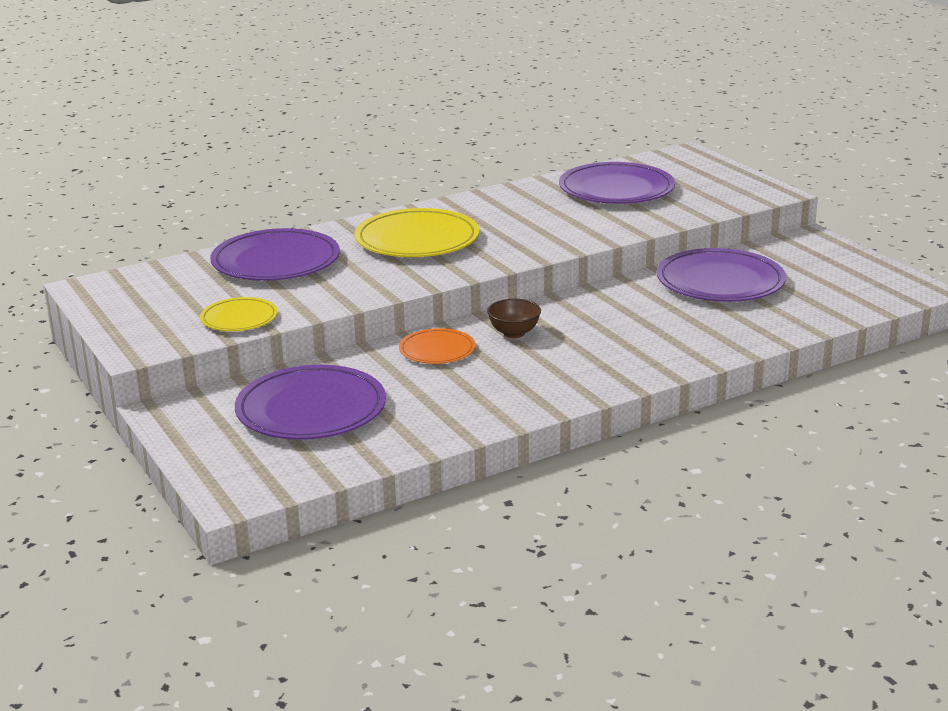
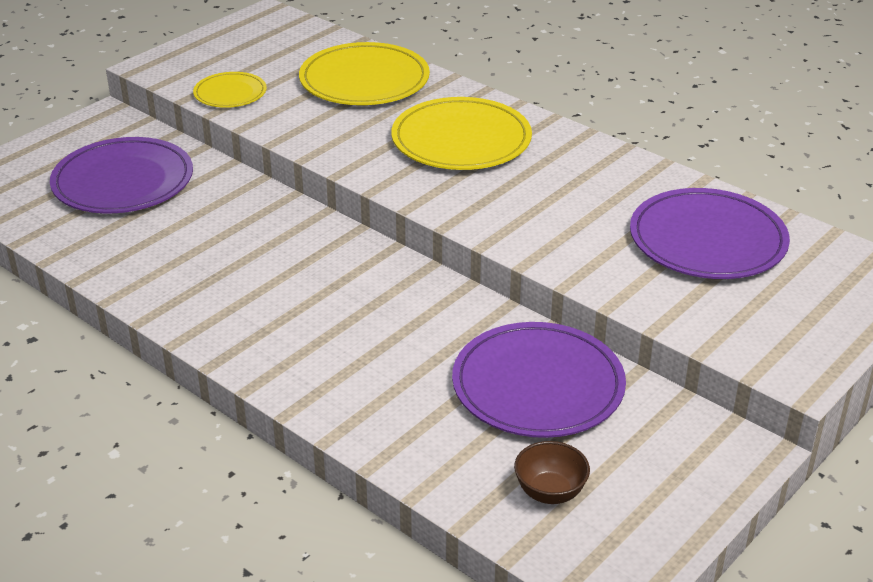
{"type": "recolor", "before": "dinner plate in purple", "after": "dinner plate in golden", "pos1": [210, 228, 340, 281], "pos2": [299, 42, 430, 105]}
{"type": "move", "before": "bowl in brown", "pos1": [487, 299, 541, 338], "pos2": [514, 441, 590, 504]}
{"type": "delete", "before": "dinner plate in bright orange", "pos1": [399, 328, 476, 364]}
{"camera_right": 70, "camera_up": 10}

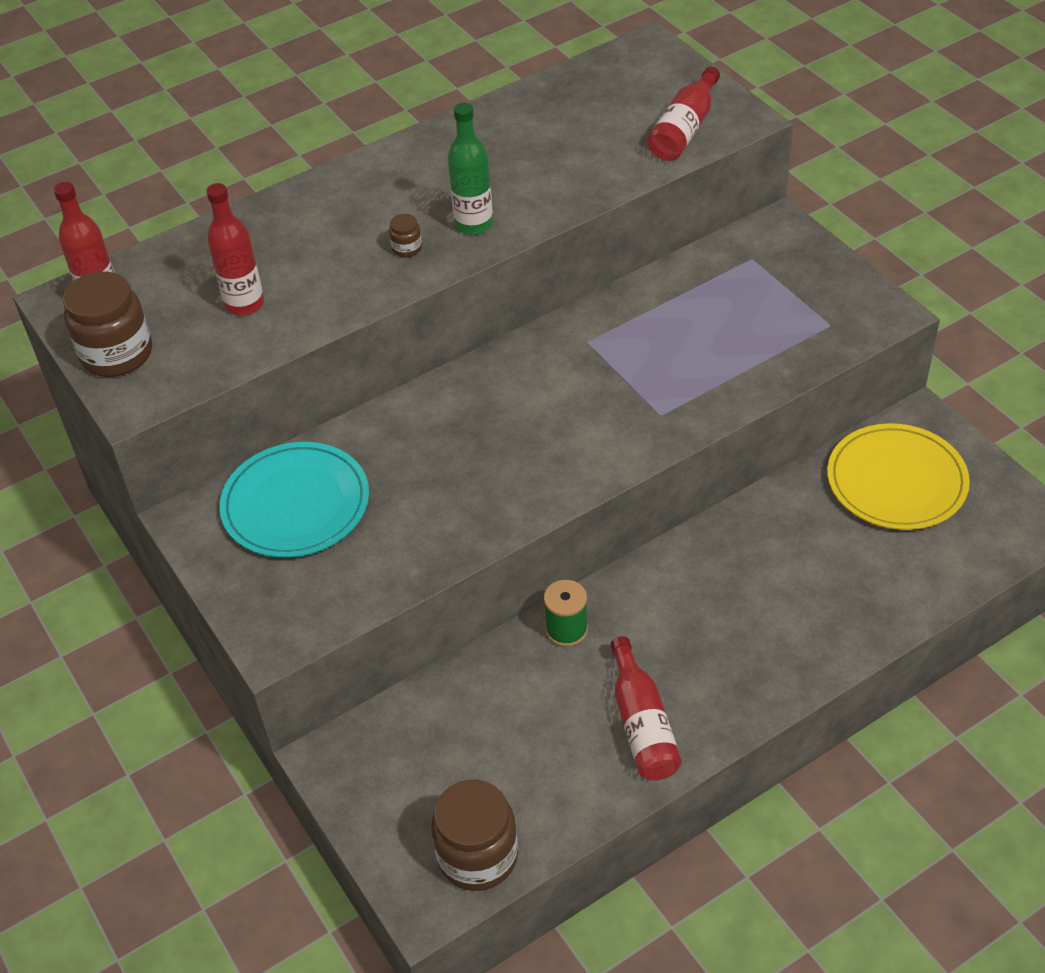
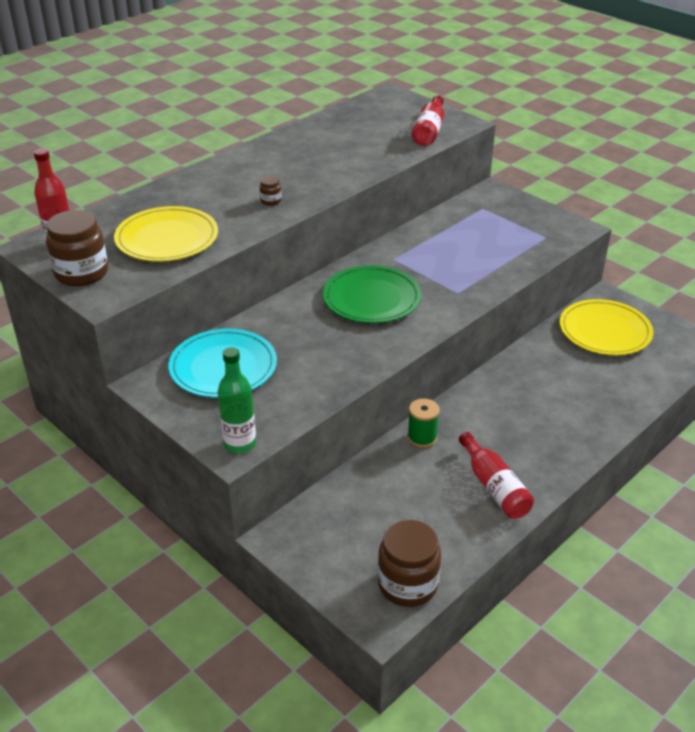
{"type": "replace", "before": "bottle in scarlet", "after": "dinner plate in golden", "pos1": [206, 183, 264, 316], "pos2": [114, 206, 218, 262]}
{"type": "move", "before": "bottle in green", "pos1": [448, 103, 493, 235], "pos2": [218, 347, 256, 454]}
{"type": "insert", "after": "dinner plate in green", "pos2": [323, 265, 421, 323]}
{"camera_right": -15, "camera_up": -10}

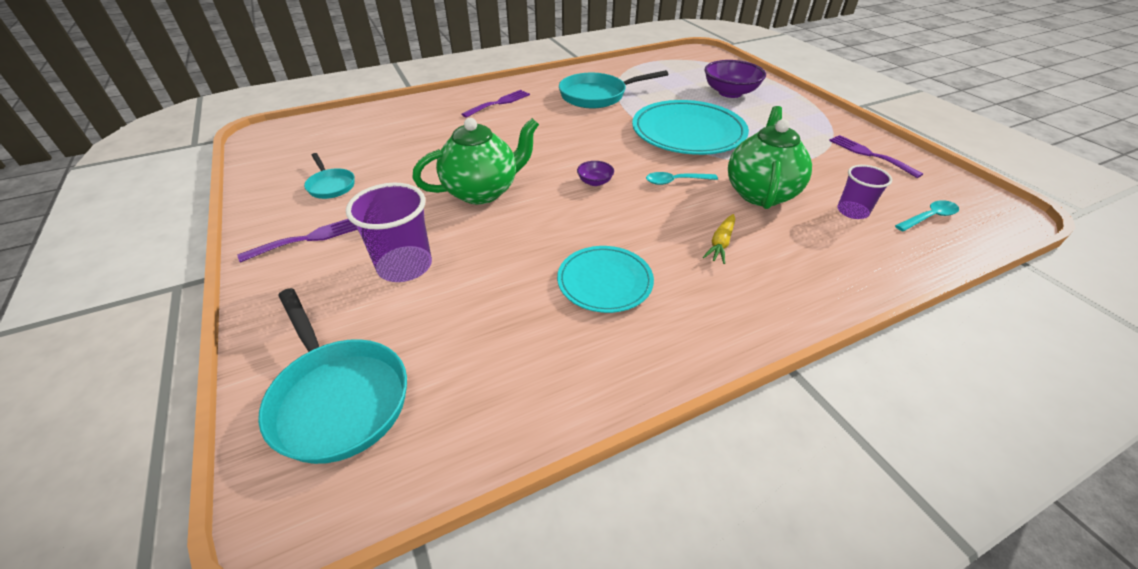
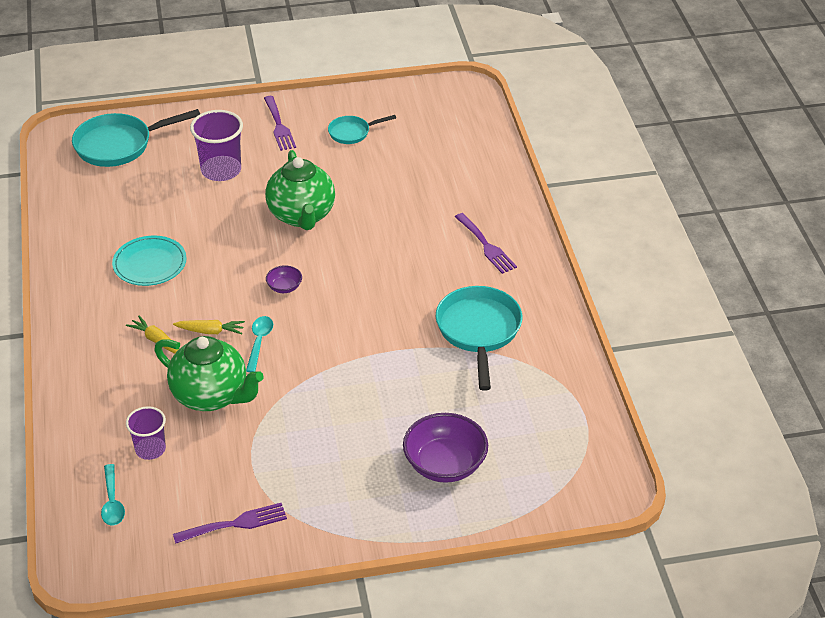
{"type": "insert", "after": "root vegetable in golden", "pos2": [173, 320, 245, 334]}
{"type": "delete", "before": "dinner plate in aqua", "pos1": [632, 100, 749, 155]}
{"camera_right": 105, "camera_up": 0}

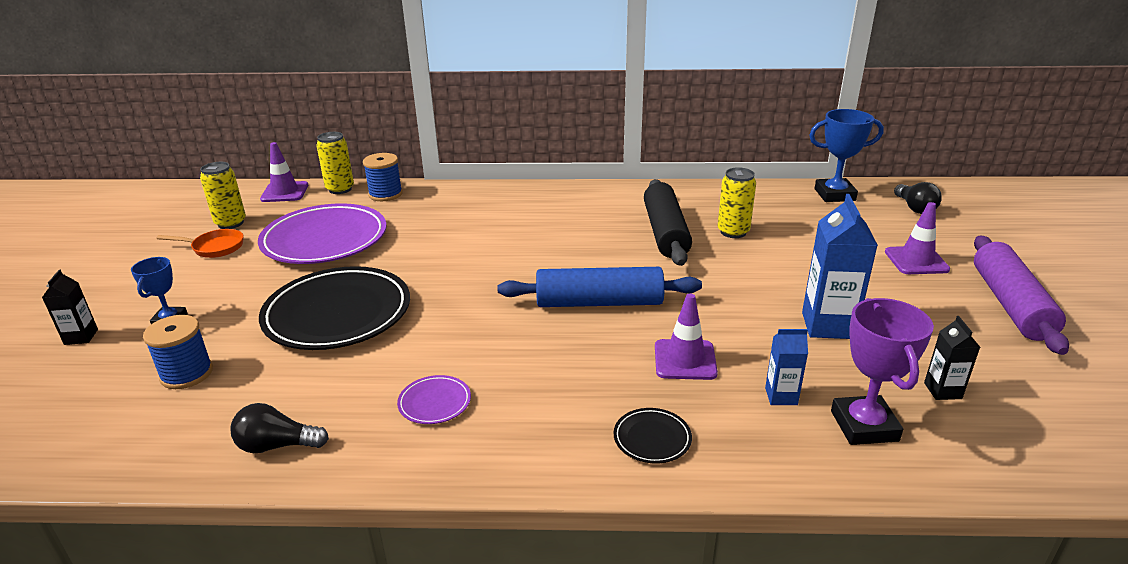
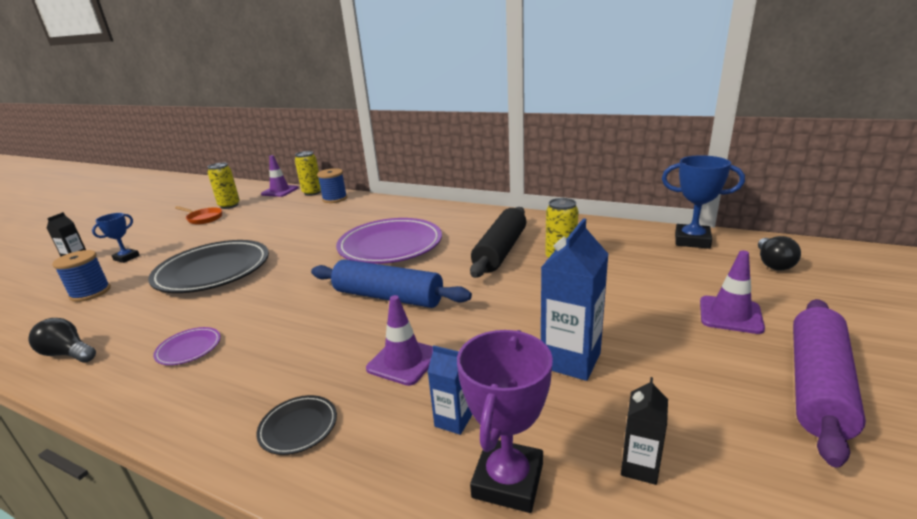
{"type": "move", "before": "dinner plate in purple", "pos1": [258, 203, 387, 264], "pos2": [336, 218, 442, 264]}
{"camera_right": 25, "camera_up": -5}

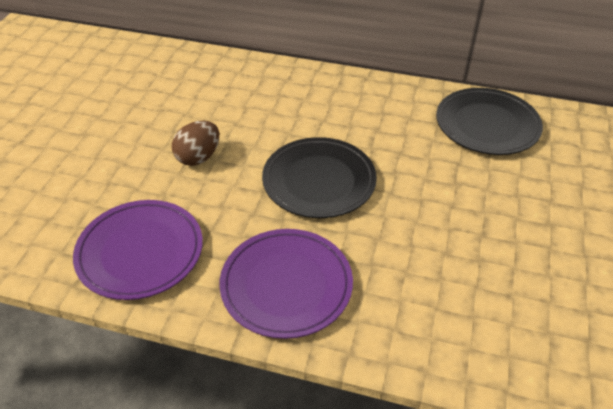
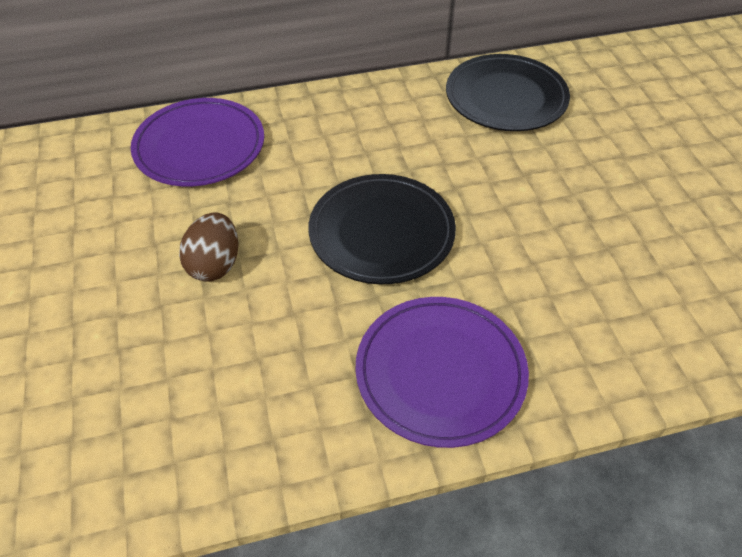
{"type": "move", "before": "dinner plate in purple", "pos1": [73, 200, 203, 300], "pos2": [131, 98, 264, 186]}
{"camera_right": -30, "camera_up": 5}

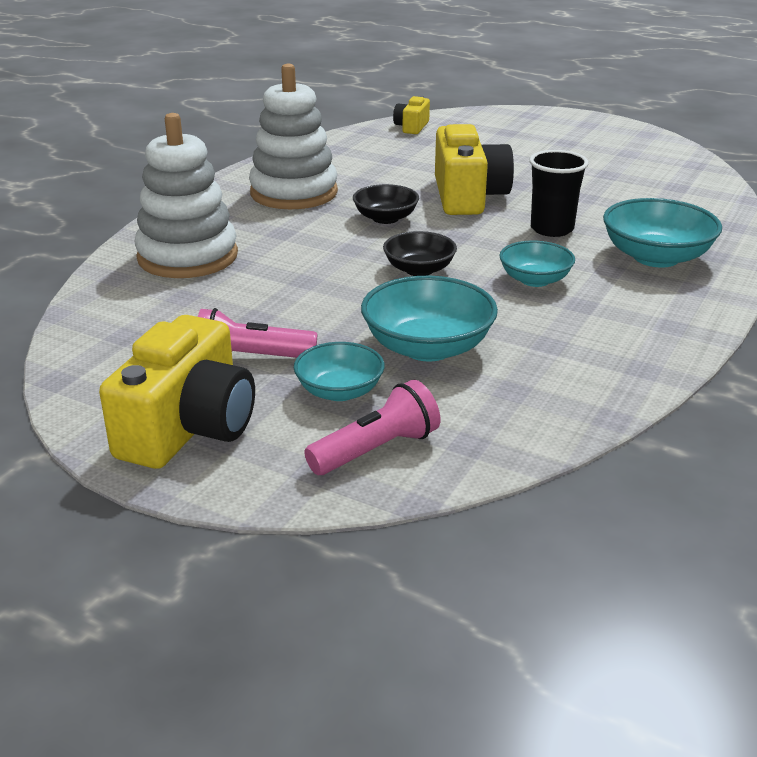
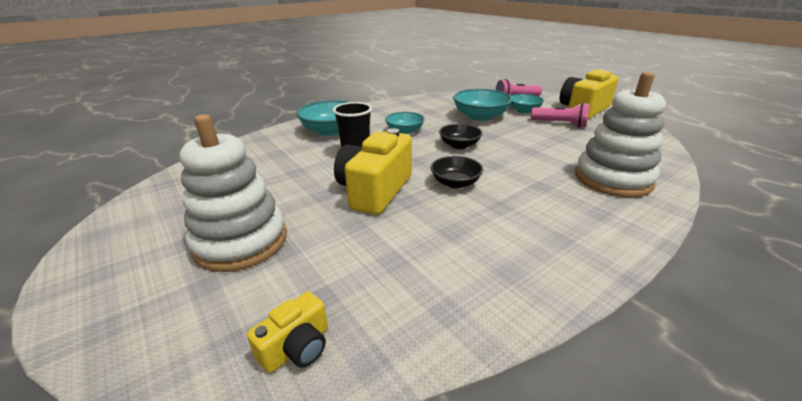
{"type": "move", "before": "ring stacker in pure white", "pos1": [249, 64, 338, 209], "pos2": [179, 114, 287, 272]}
{"camera_right": -155, "camera_up": 0}

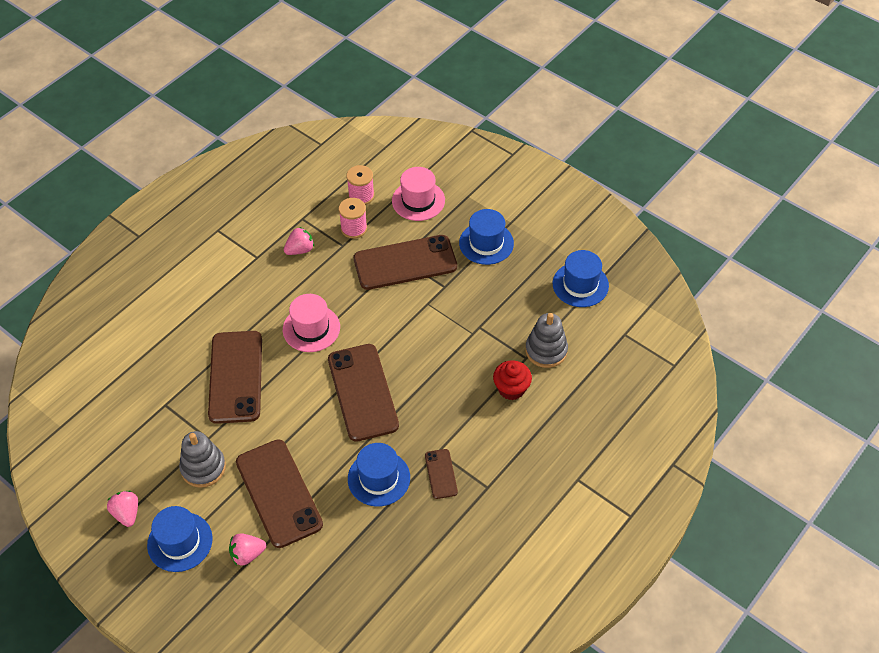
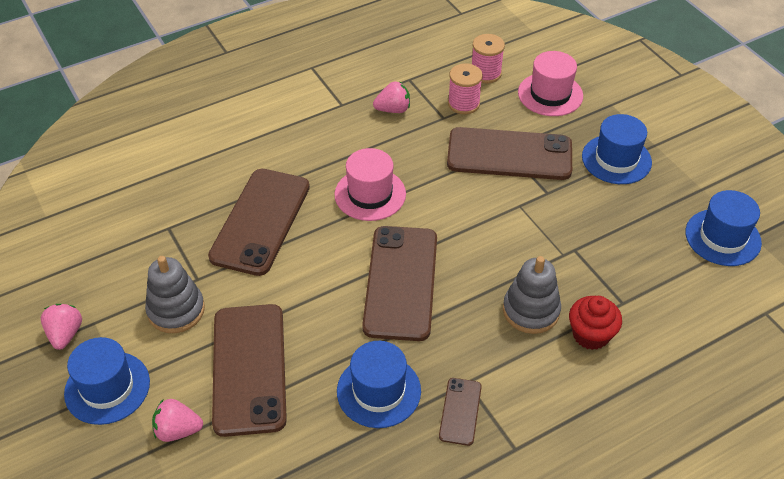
{"type": "move", "before": "ring stacker in ash-grey", "pos1": [525, 313, 568, 368], "pos2": [503, 256, 561, 334]}
{"camera_right": 20, "camera_up": -5}

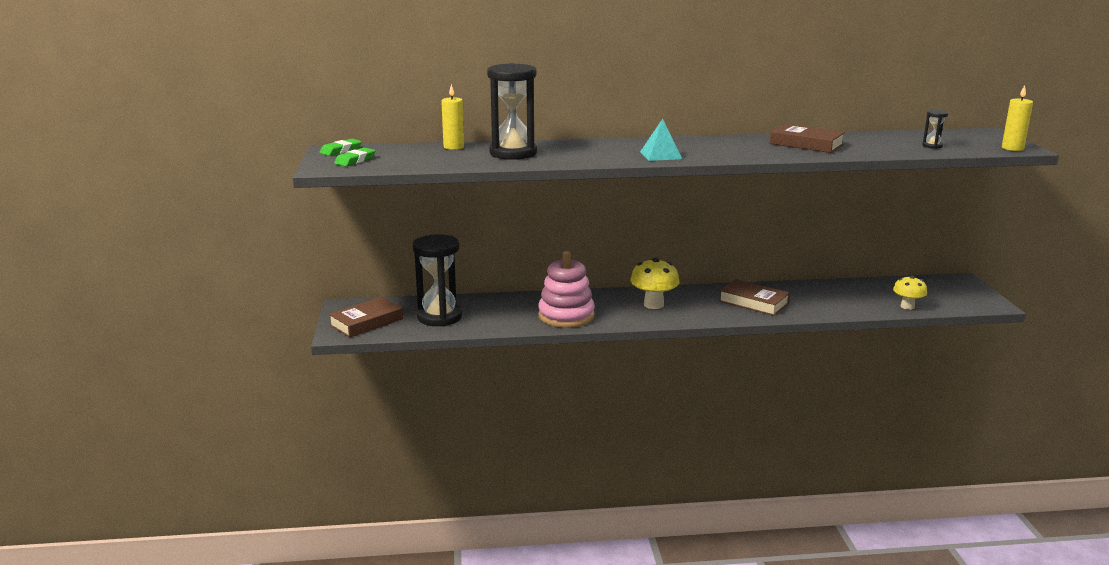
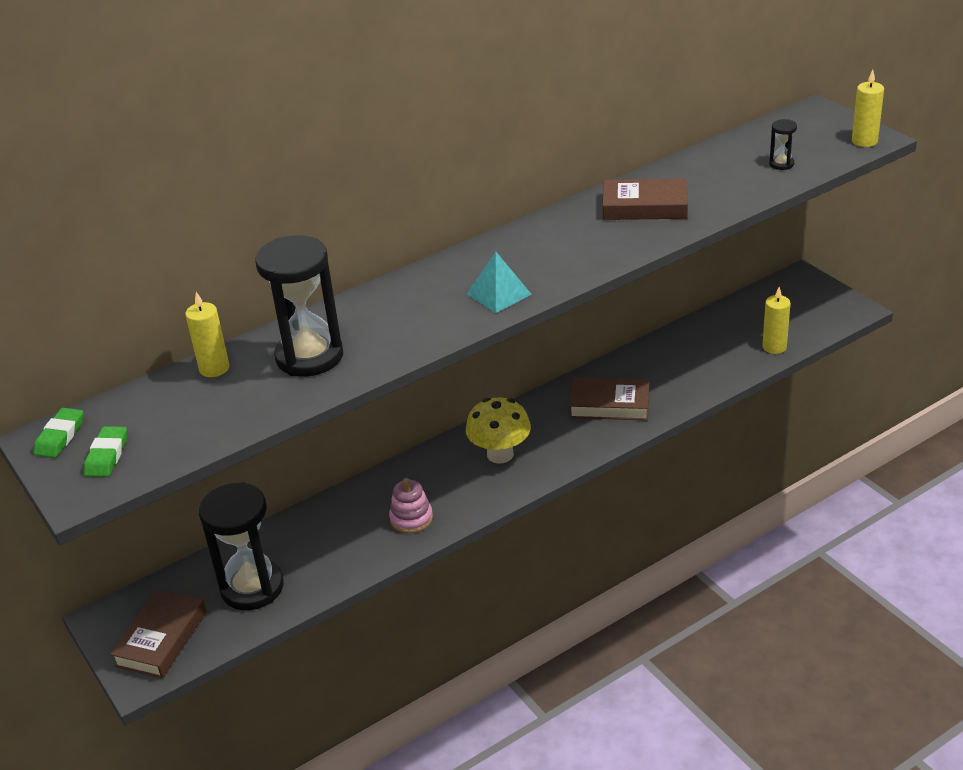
{"type": "resize", "before": "ring stacker in rose-pink", "pos1": [538, 251, 595, 328], "pos2": [389, 478, 433, 534], "scale": 0.57}
{"type": "replace", "before": "mushroom in golden", "after": "pillar candle in golden", "pos1": [893, 276, 927, 310], "pos2": [762, 287, 791, 354]}
{"camera_right": -25, "camera_up": 15}

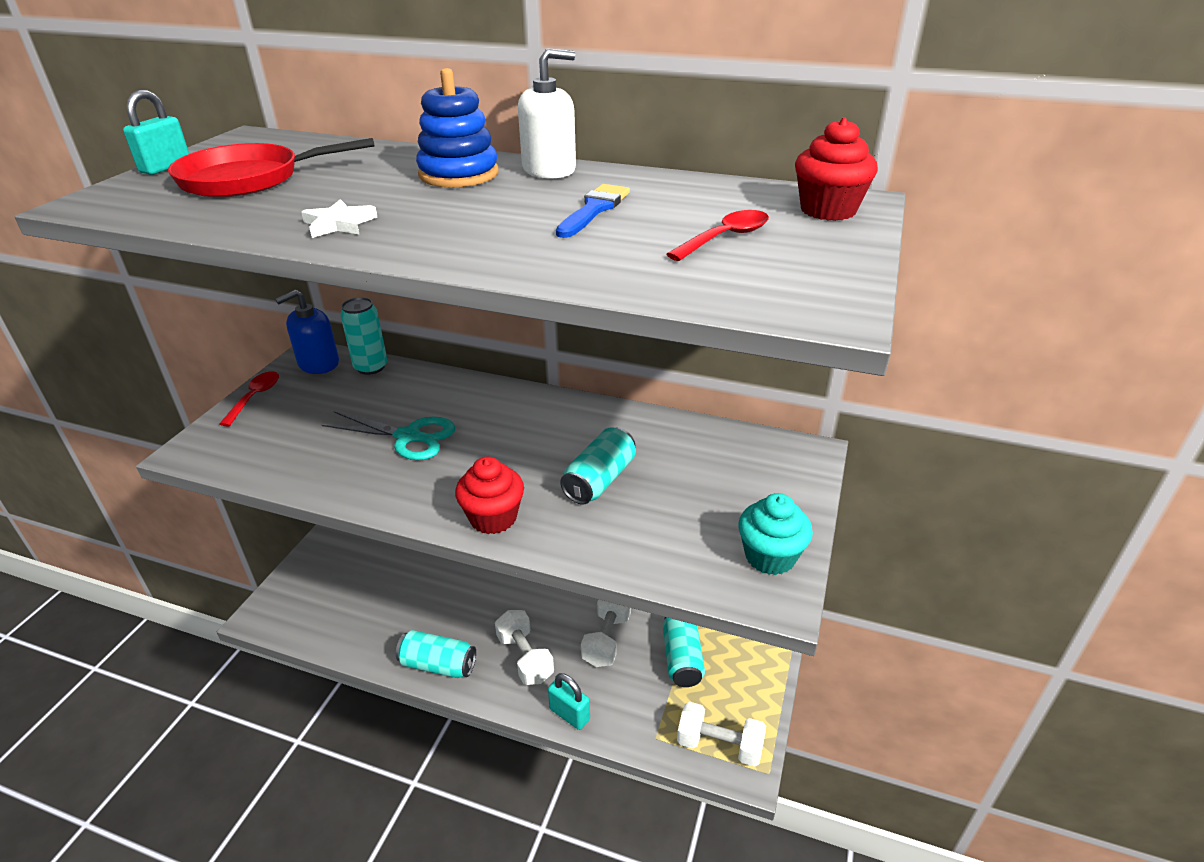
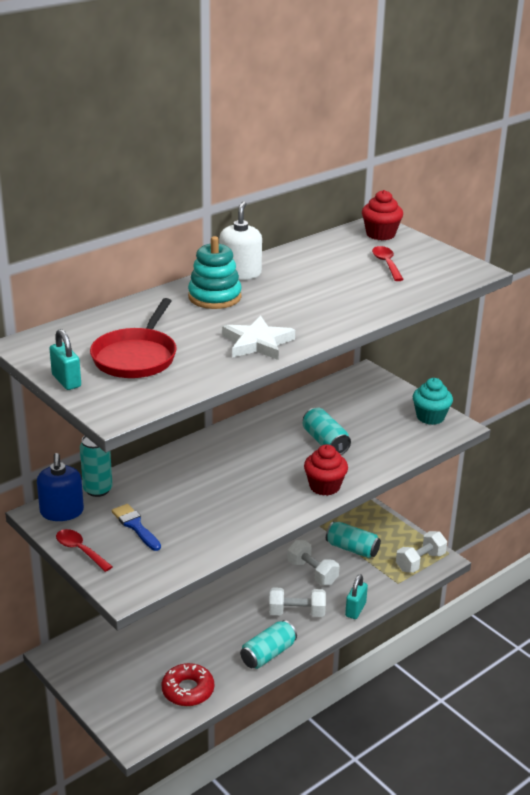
{"type": "move", "before": "paintbrush in royal blue", "pos1": [556, 184, 630, 238], "pos2": [112, 504, 161, 551]}
{"type": "insert", "after": "glazed donut in scarlet", "pos2": [161, 663, 214, 706]}
{"type": "recolor", "before": "ring stacker in royal blue", "after": "ring stacker in aqua", "pos1": [416, 68, 498, 188], "pos2": [188, 236, 242, 309]}
{"type": "resize", "before": "five-pointed star in pure white", "pos1": [301, 199, 377, 238], "pos2": [222, 315, 295, 360], "scale": 1.62}
{"type": "rotate", "before": "padlock in aqua", "pos1": [548, 673, 590, 730], "pos2": [345, 574, 368, 619], "turn": -45}
{"type": "delete", "before": "pair of scissors in aqua", "pos1": [322, 411, 455, 460]}
{"camera_right": -60, "camera_up": -5}

